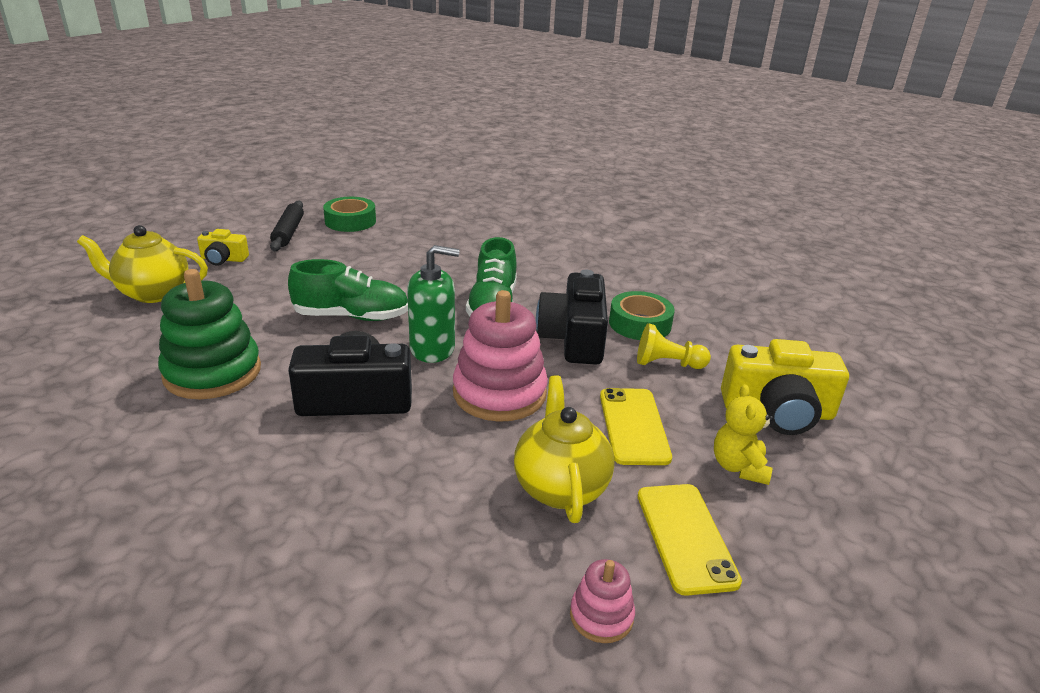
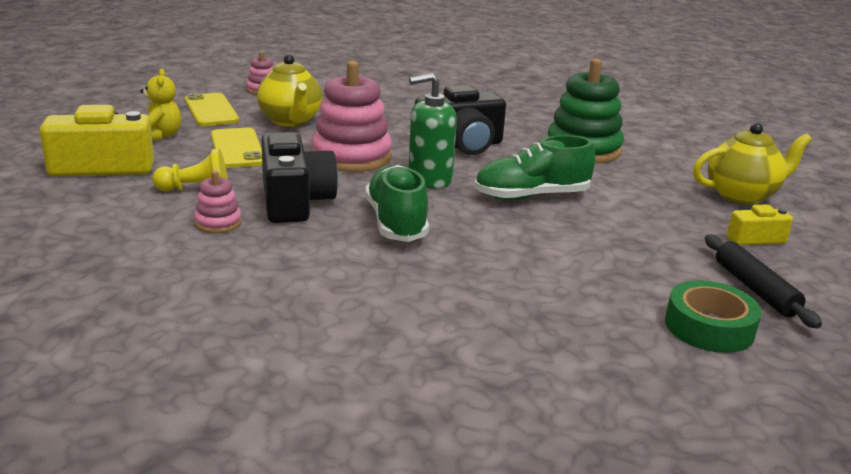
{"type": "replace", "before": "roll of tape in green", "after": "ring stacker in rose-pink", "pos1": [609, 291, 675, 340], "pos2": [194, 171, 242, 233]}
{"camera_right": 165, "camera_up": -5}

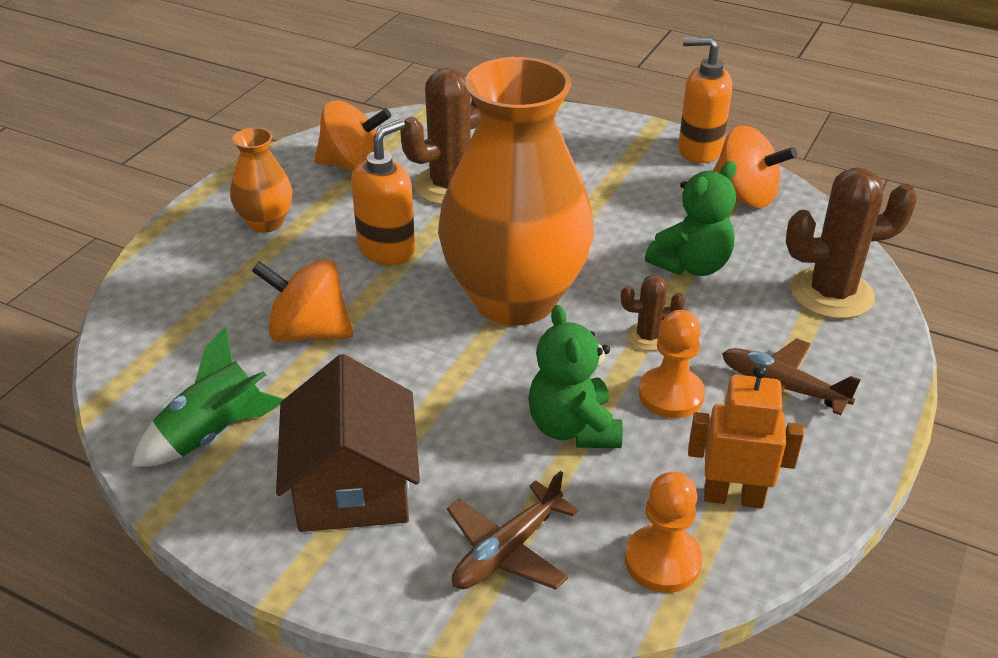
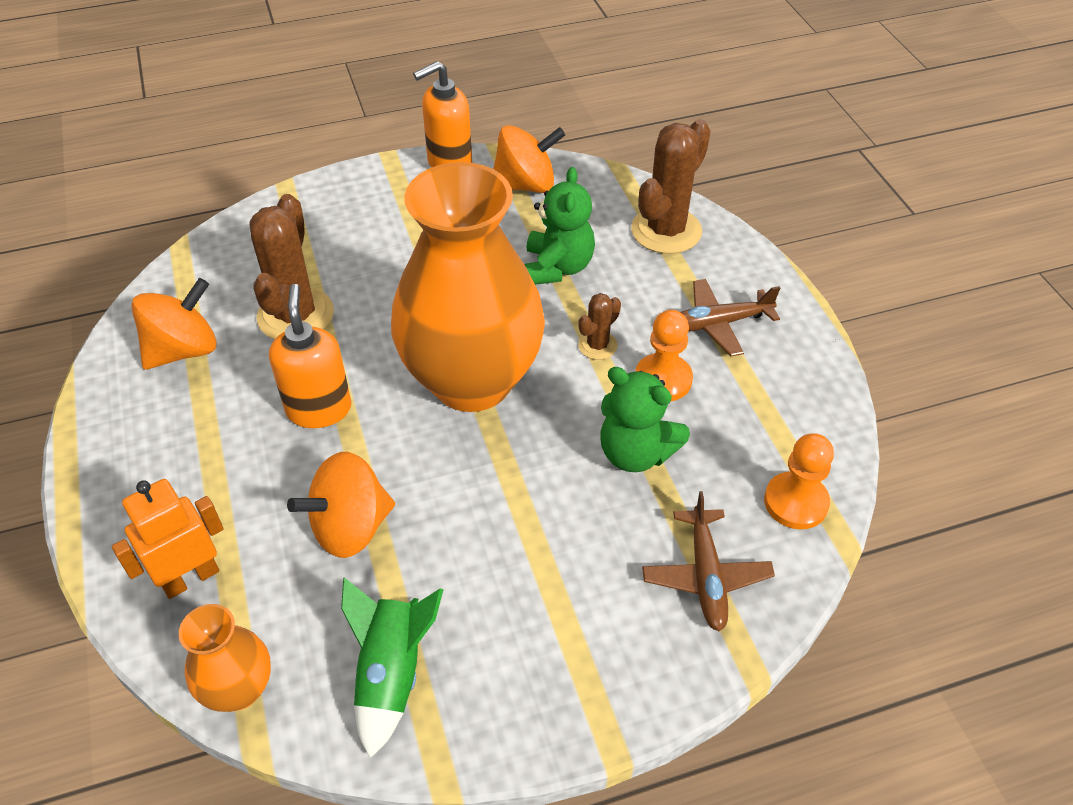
{"type": "move", "before": "robot in bright orange", "pos1": [688, 364, 804, 509], "pos2": [112, 479, 224, 599]}
{"type": "move", "before": "tall vase in bright orange", "pos1": [230, 127, 293, 233], "pos2": [179, 604, 271, 712]}
{"type": "delete", "before": "cottage in brown", "pos1": [276, 354, 420, 532]}
{"camera_right": -45, "camera_up": 10}

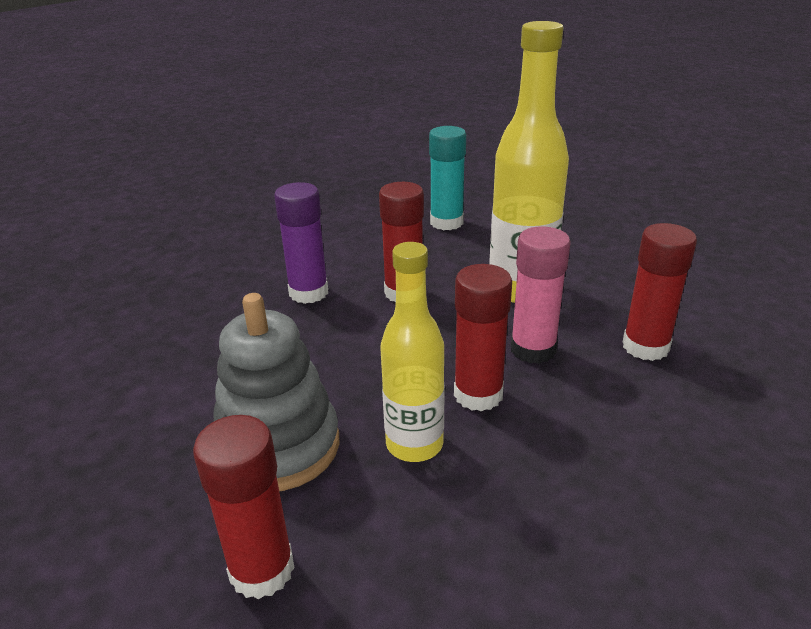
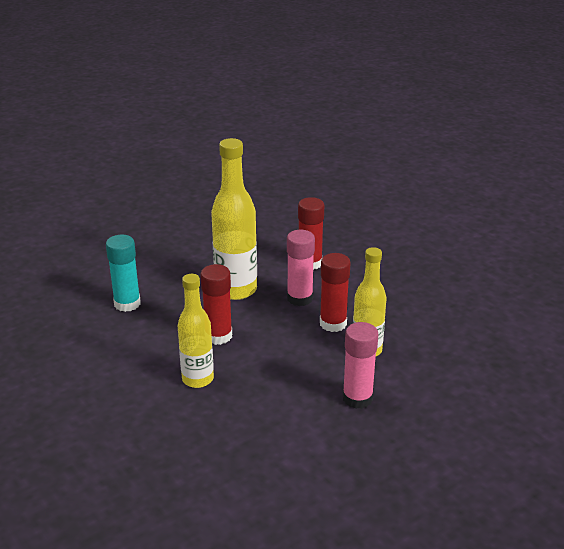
{"type": "replace", "before": "glue stick in purple", "after": "bottle in golden", "pos1": [274, 182, 328, 304], "pos2": [178, 274, 214, 388]}
{"type": "replace", "before": "ring stacker in ash-grey", "after": "glue stick in rose-pink", "pos1": [213, 293, 339, 491], "pos2": [343, 322, 378, 409]}
{"type": "delete", "before": "glue stick in scarlet", "pos1": [193, 415, 295, 599]}
{"camera_right": -80, "camera_up": 0}

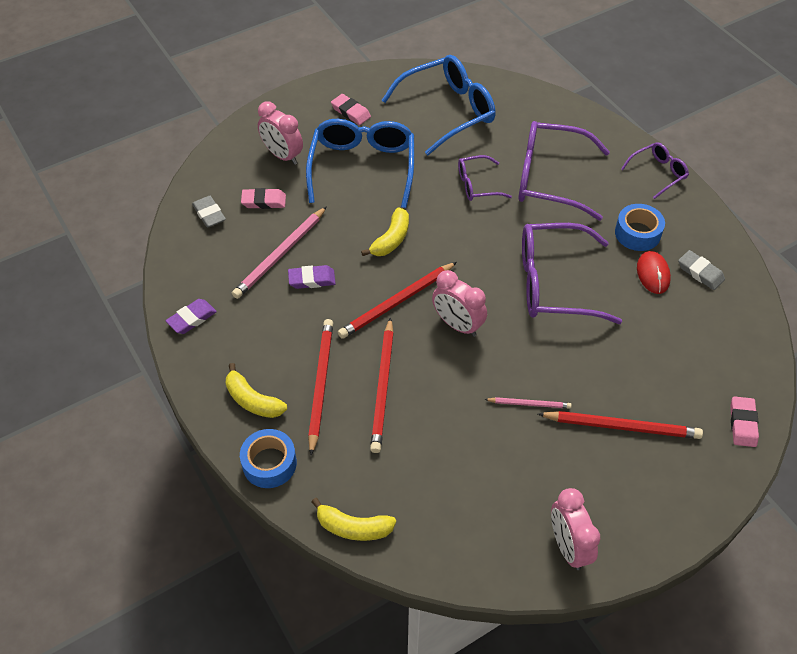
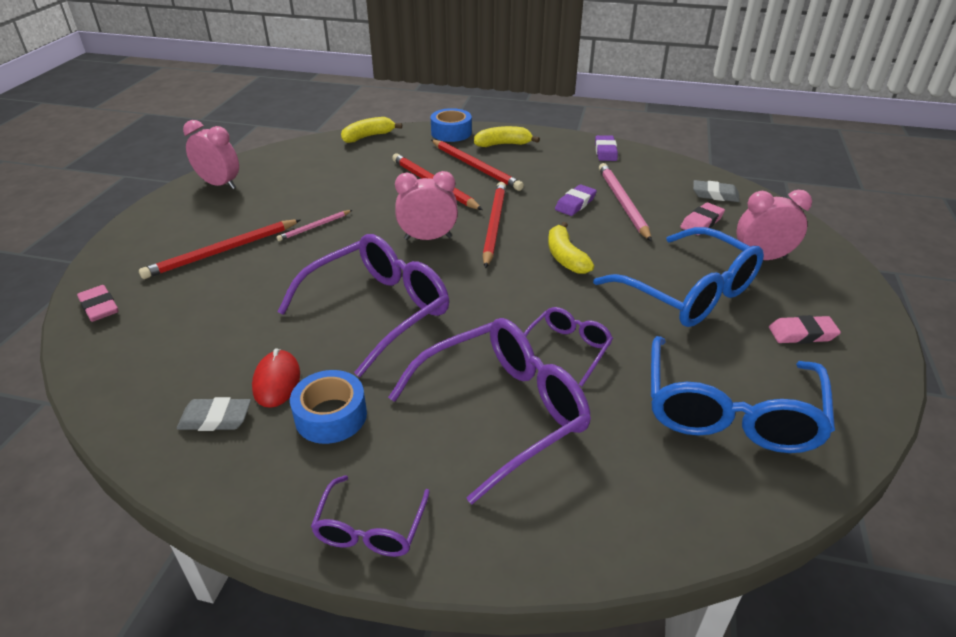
{"type": "rotate", "before": "PC mouse in scarlet", "pos1": [637, 251, 671, 294], "pos2": [252, 348, 300, 408], "turn": 45}
{"camera_right": 135, "camera_up": -15}

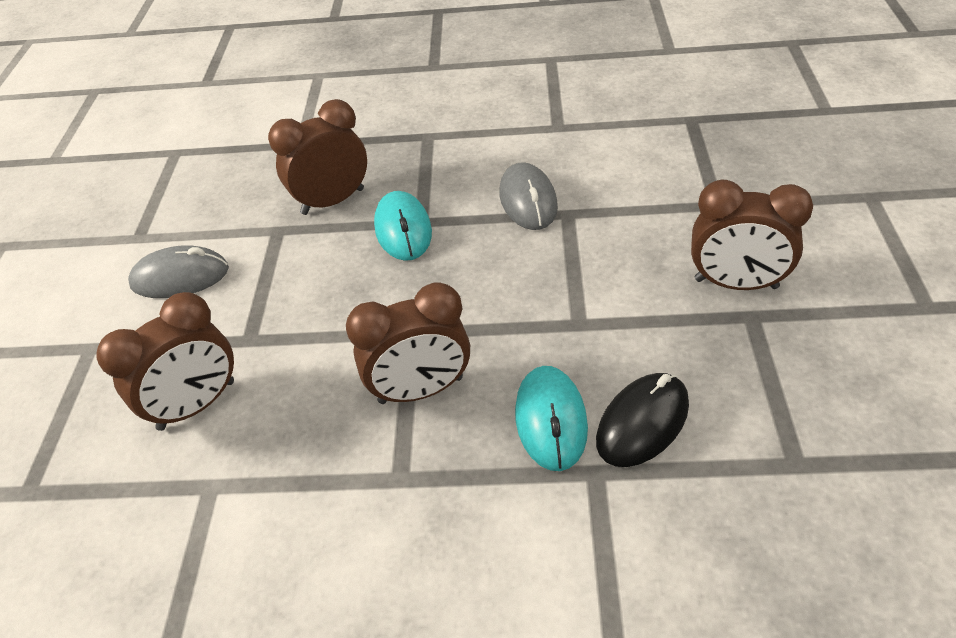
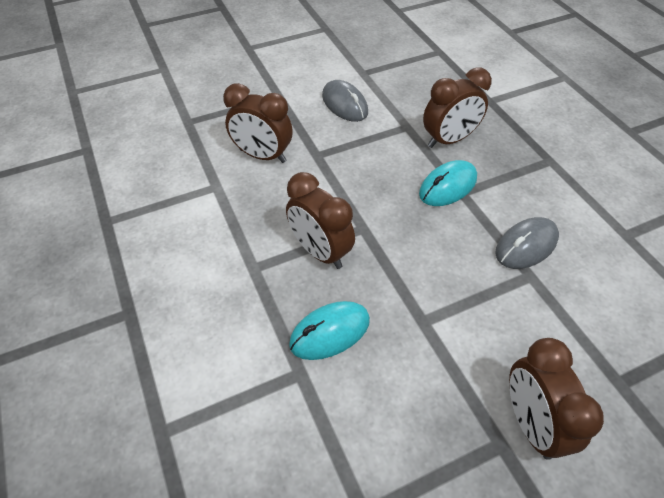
{"type": "rotate", "before": "clock in brown", "pos1": [268, 99, 367, 215], "pos2": [423, 67, 492, 148], "turn": 120}
{"type": "delete", "before": "PC mouse in ebony", "pos1": [596, 373, 689, 467]}
{"camera_right": 60, "camera_up": 5}

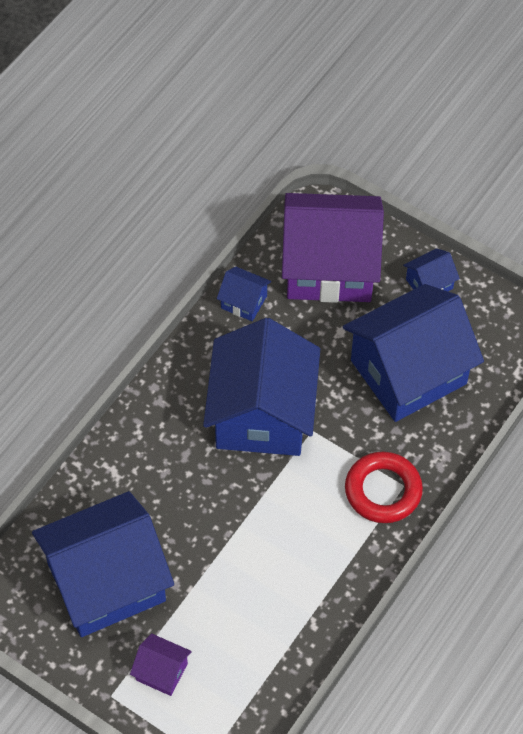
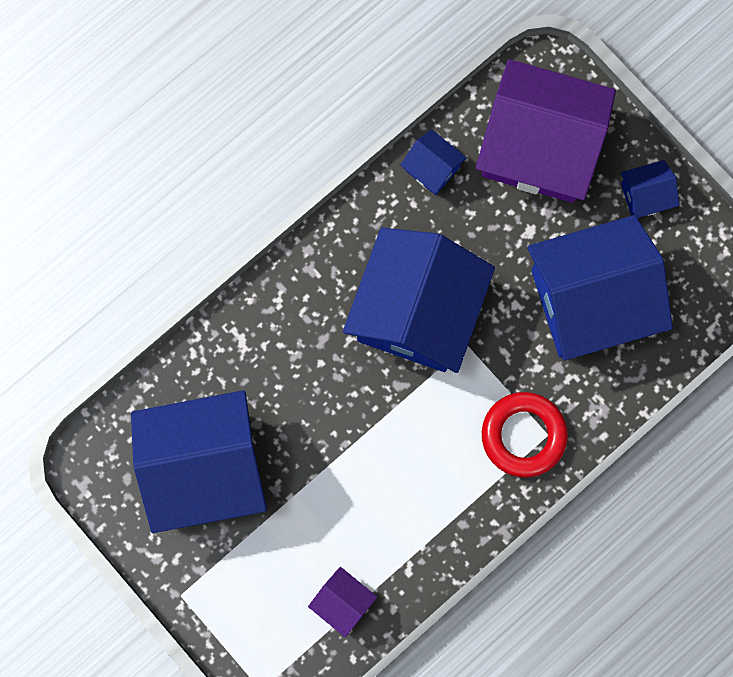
{"type": "move", "before": "cottage in purple", "pos1": [130, 633, 192, 696], "pos2": [308, 567, 377, 637]}
{"camera_right": 15, "camera_up": 20}

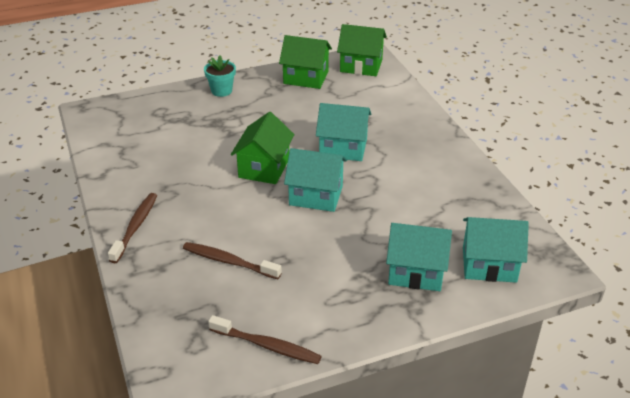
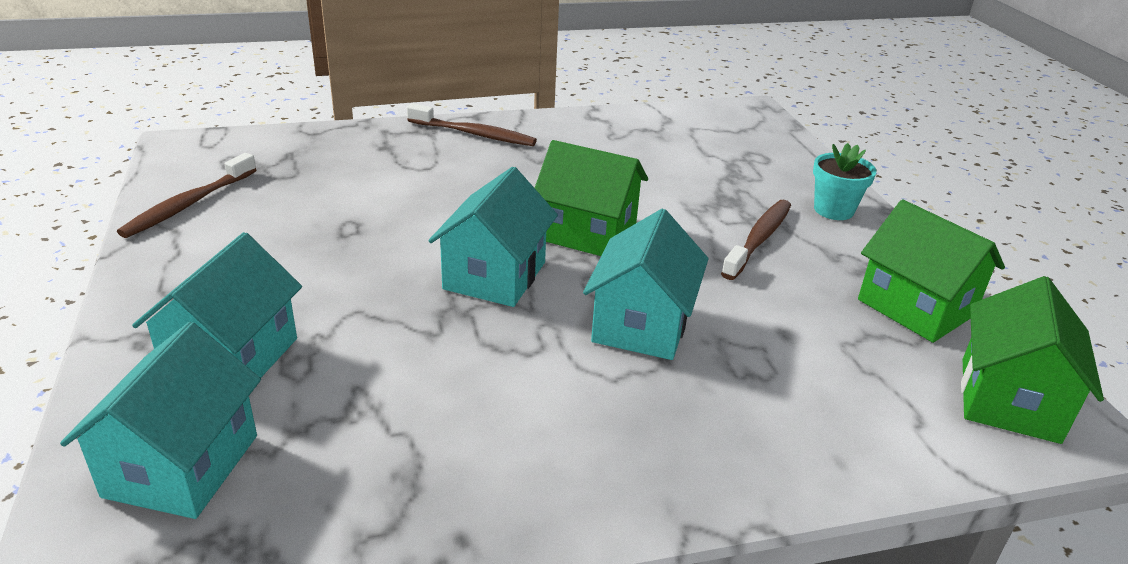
{"type": "move", "before": "tooth brush in brown", "pos1": [183, 242, 282, 279], "pos2": [721, 200, 791, 280]}
{"type": "rotate", "before": "cottage in green", "pos1": [279, 35, 332, 89], "pos2": [858, 199, 1005, 343], "turn": -60}
{"camera_right": 95, "camera_up": -5}

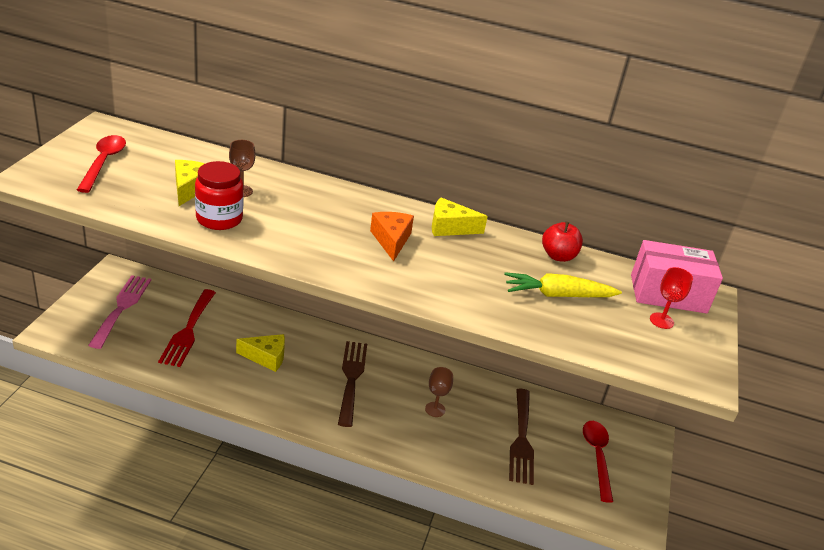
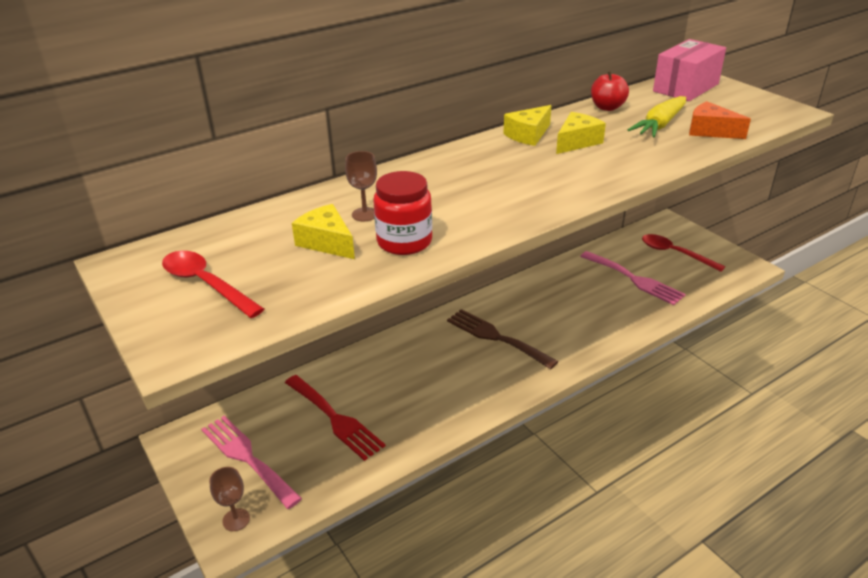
{"type": "move", "before": "chalice in brown", "pos1": [425, 367, 453, 417], "pos2": [209, 467, 250, 531]}
{"type": "move", "before": "cheese in golden", "pos1": [236, 334, 285, 372], "pos2": [556, 112, 606, 154]}
{"type": "recolor", "before": "table fork in brown", "after": "table fork in rose-pink", "pos1": [509, 389, 534, 485], "pos2": [580, 251, 686, 305]}
{"type": "move", "before": "cheese in bright orange", "pos1": [370, 212, 414, 262], "pos2": [689, 101, 751, 139]}
{"type": "delete", "before": "chalice in scarlet", "pos1": [650, 267, 693, 329]}
{"camera_right": -45, "camera_up": 0}

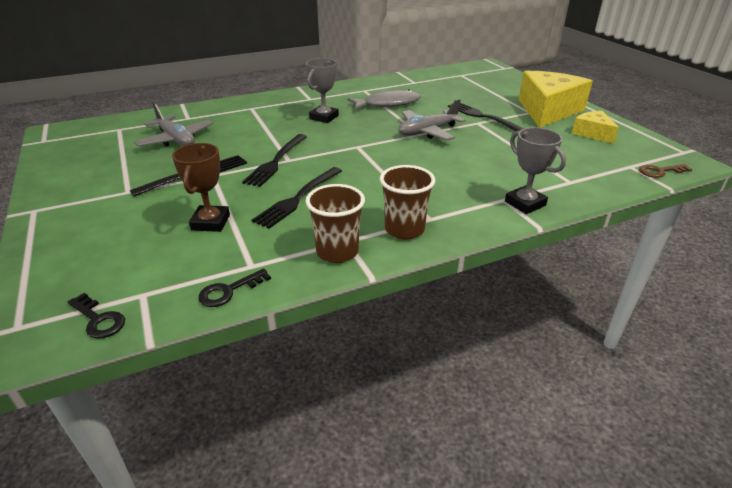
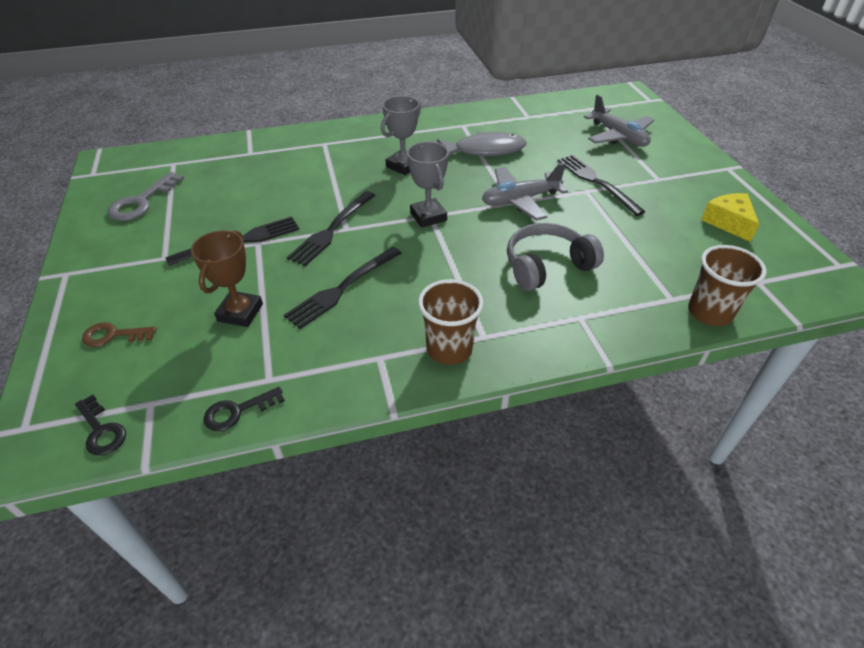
{"type": "move", "before": "latchkey in brown", "pos1": [639, 164, 692, 178], "pos2": [82, 322, 157, 347]}
{"type": "insert", "after": "latchkey in ash-grey", "pos2": [108, 172, 184, 221]}
{"type": "move", "before": "award cup in ash-grey", "pos1": [505, 127, 566, 214], "pos2": [407, 142, 449, 228]}
{"type": "insert", "after": "over-ear headphones in ash-grey", "pos2": [507, 223, 604, 291]}
{"type": "move", "before": "plane in ash-grey", "pos1": [134, 103, 214, 147], "pos2": [584, 94, 654, 147]}
{"type": "move", "before": "cup in brown", "pos1": [305, 184, 365, 263], "pos2": [688, 245, 767, 326]}
{"type": "delete", "before": "cheese in golden", "pos1": [519, 71, 593, 128]}
{"camera_right": 10, "camera_up": 10}

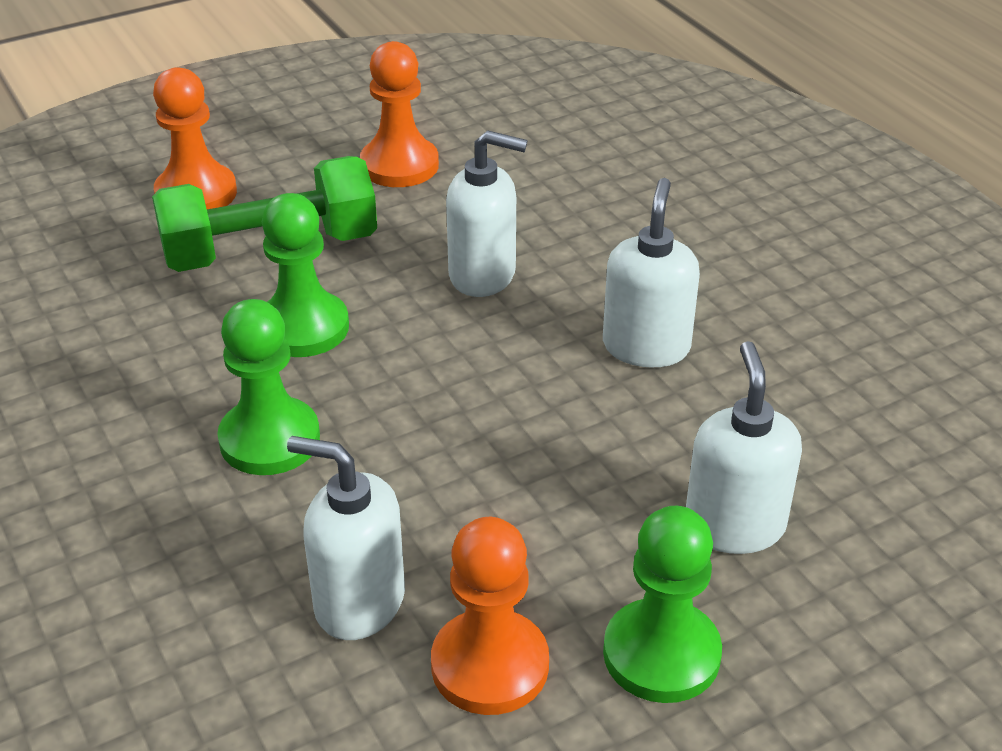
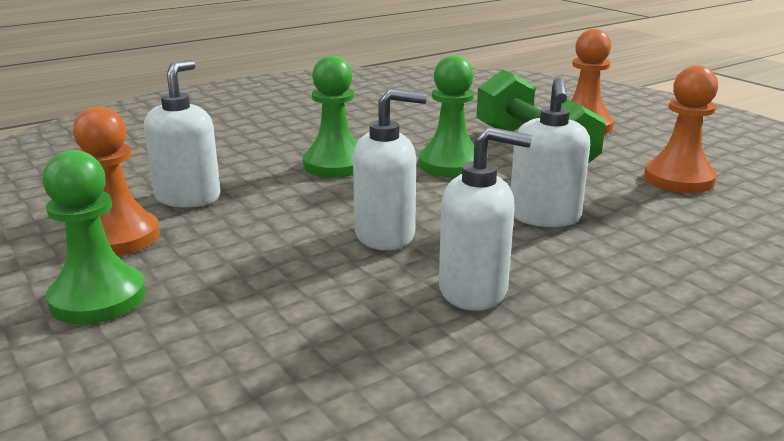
{"type": "move", "before": "soap pump in pure white", "pos1": [686, 341, 802, 554], "pos2": [353, 89, 427, 250]}
{"camera_right": 85, "camera_up": -15}

